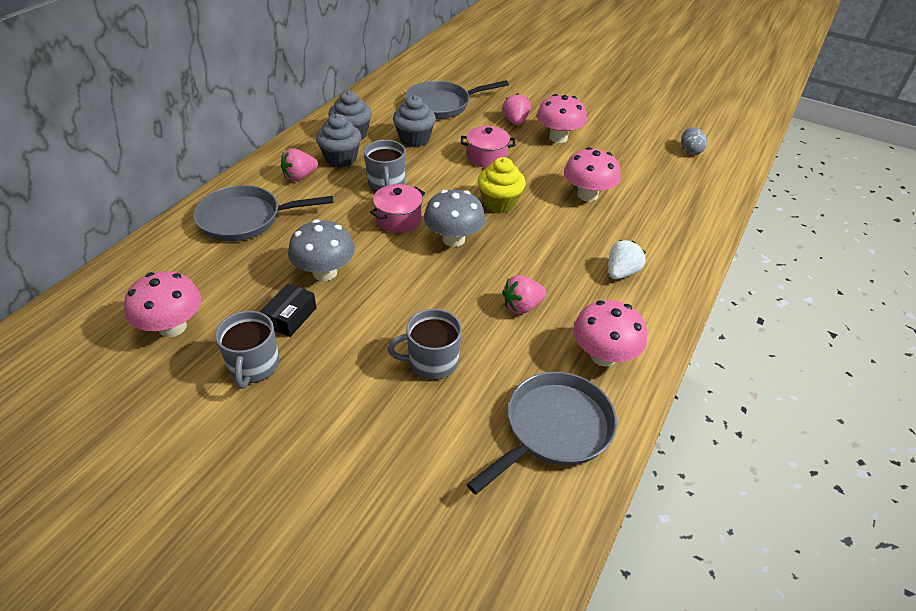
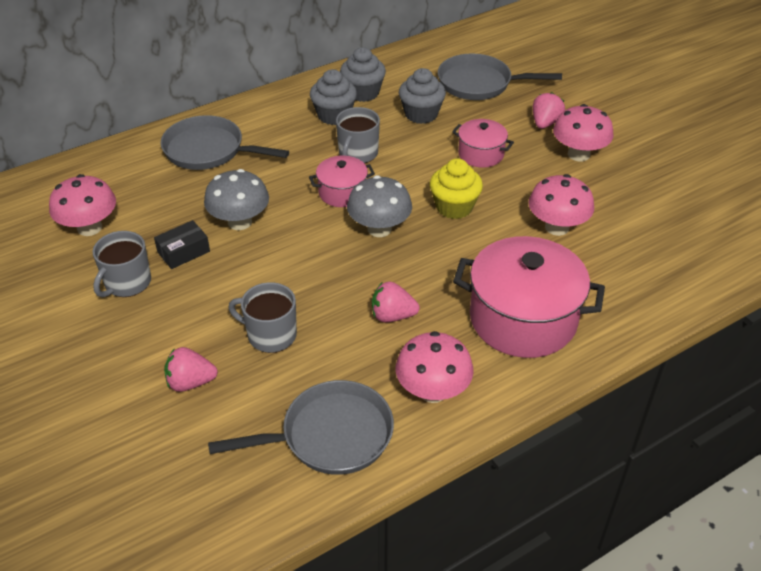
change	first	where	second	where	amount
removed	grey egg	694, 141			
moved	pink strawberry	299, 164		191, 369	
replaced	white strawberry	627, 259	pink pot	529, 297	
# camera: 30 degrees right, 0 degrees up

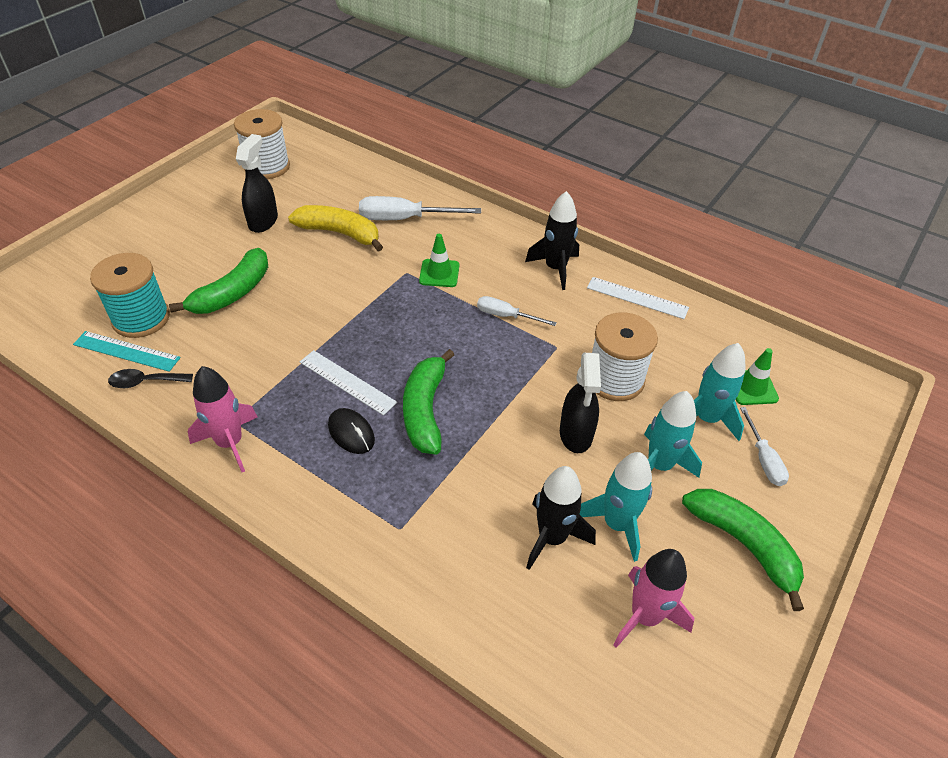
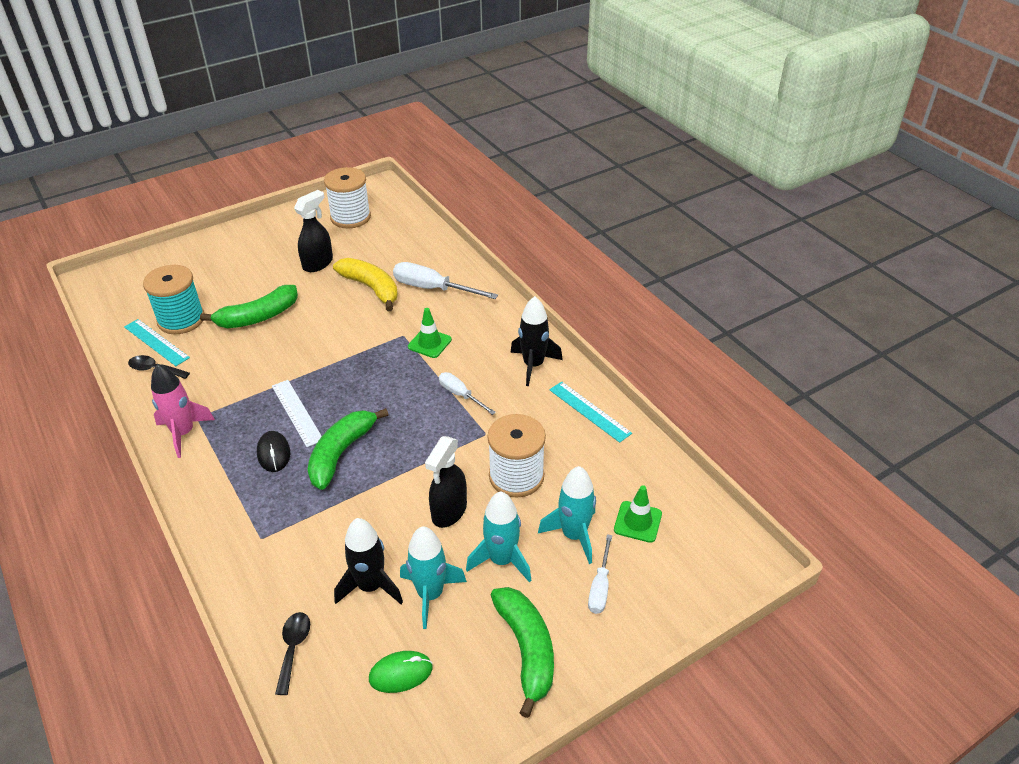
change	first	where	second	where	amount
added			black spoon	292, 653	
replaced	pink rocket	653, 598	green mouse	400, 672	
recoloured	white ruler	638, 298	turquoise ruler	590, 412	
# camera: 25 degrees right, 5 degrees down

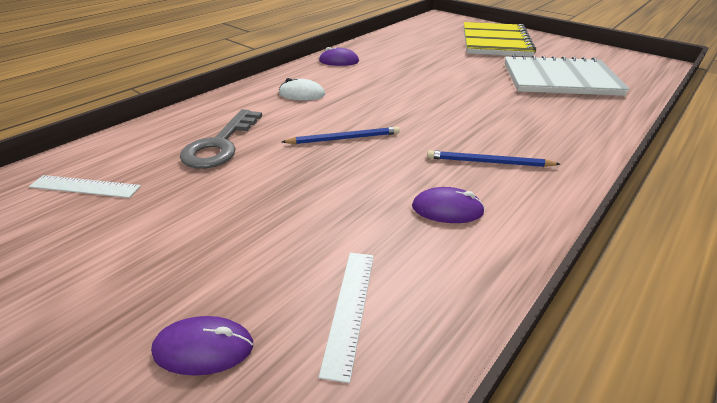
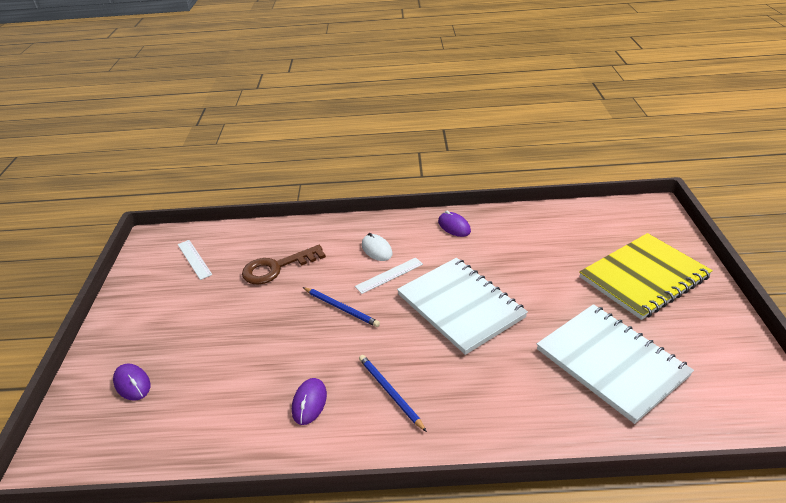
change	first	where	second	where	amount
added			white notebook	462, 306	
moved	white ruler	346, 318		389, 275	
recoloured	grey key	221, 139	brown key	284, 265	
turned	purple mouse	448, 205		309, 401	45 degrees clockwise
# camera: 50 degrees right, 0 degrees up

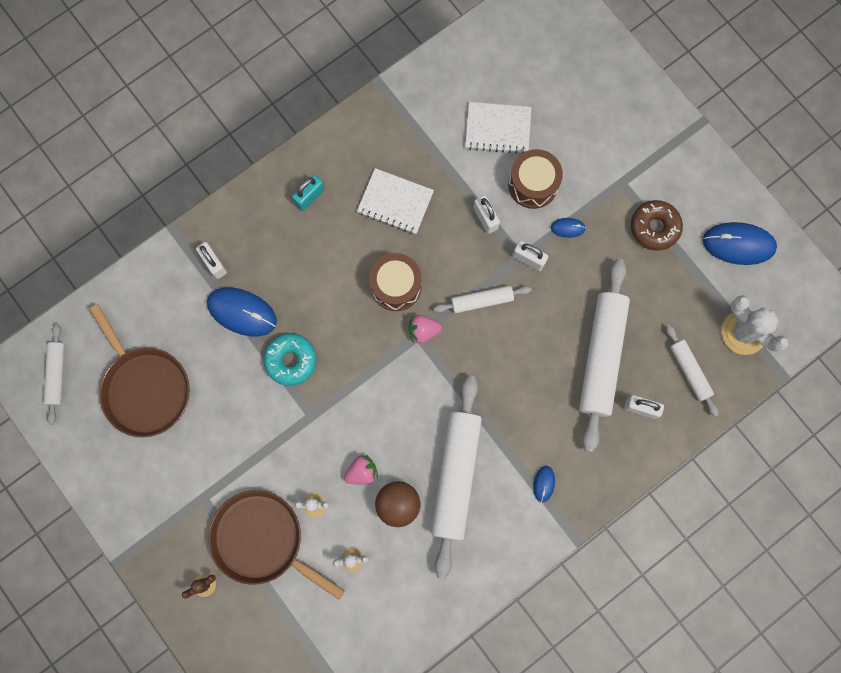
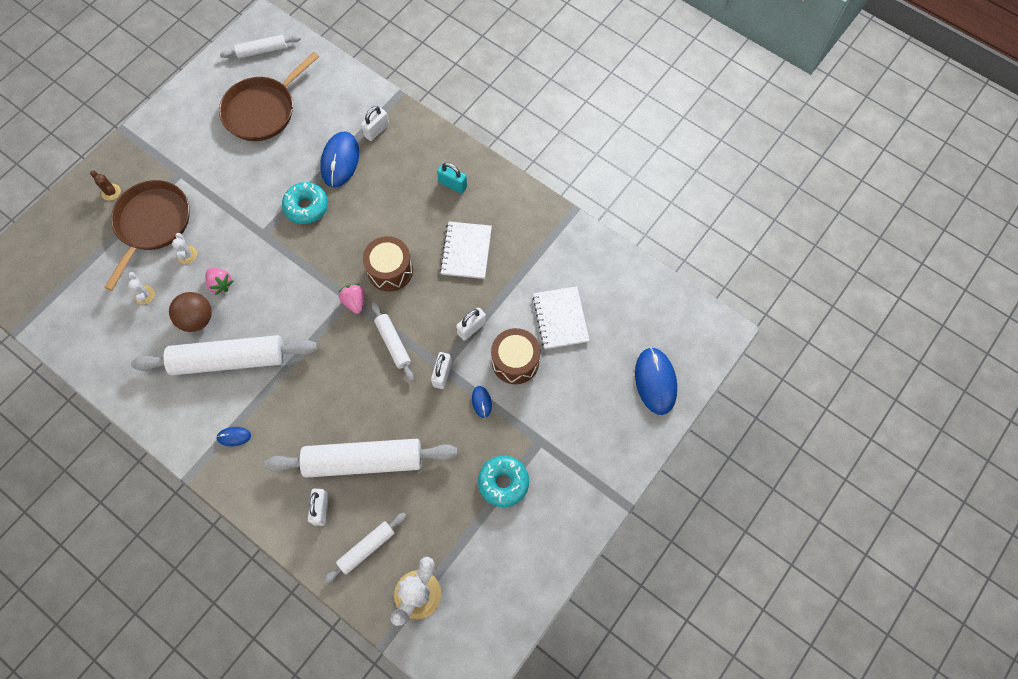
change	first	where	second	where	amount
moved	blue mouse	740, 243		656, 381	
recoloured	brown donut	657, 225	turquoise donut	503, 481	
# camera: 75 degrees right, 10 degrees down

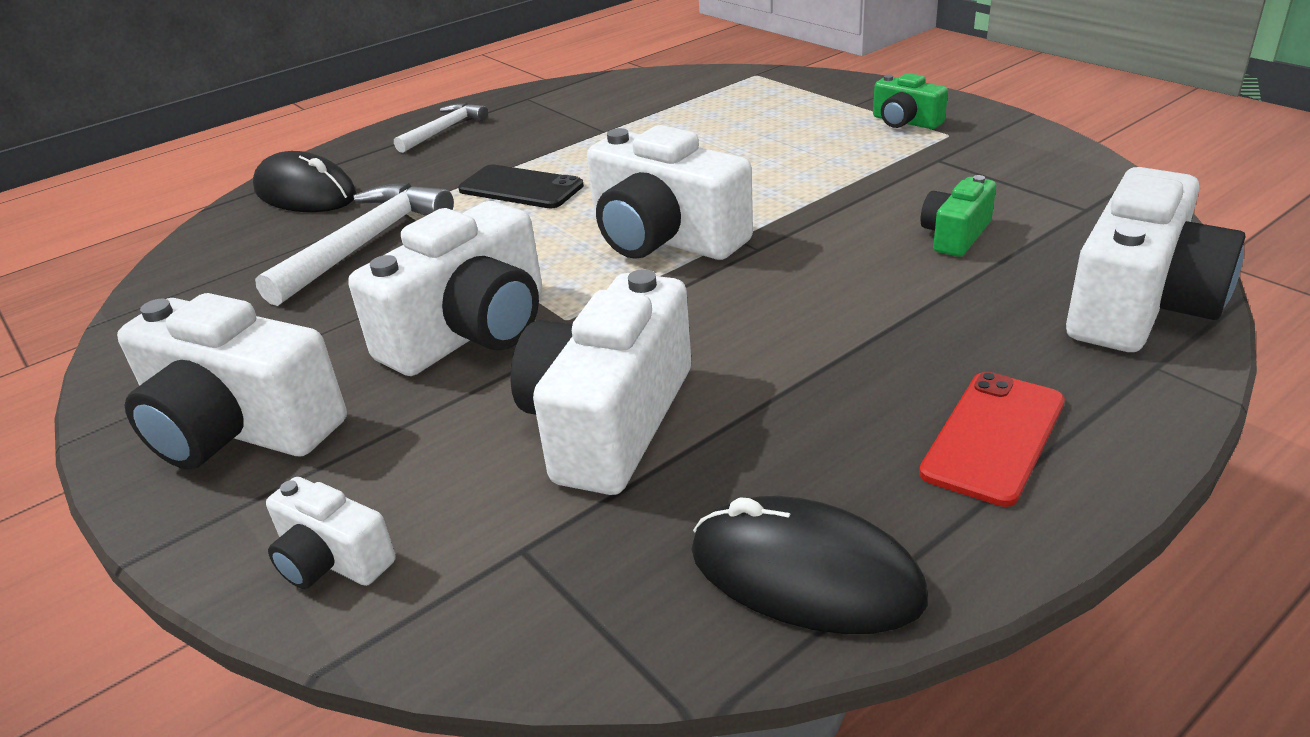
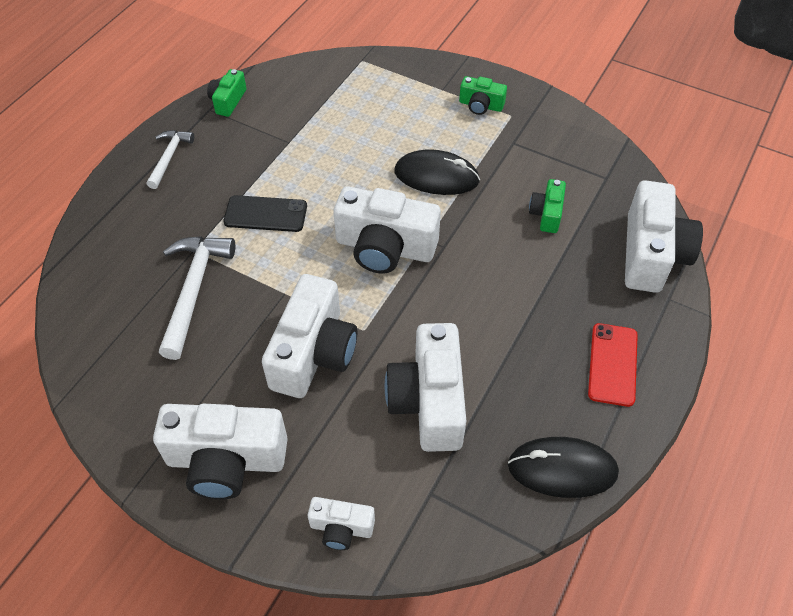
change	first	where	second	where	amount
added			green camera	226, 93	
moved	black mouse	304, 181		437, 172	
# camera: 25 degrees left, 20 degrees up

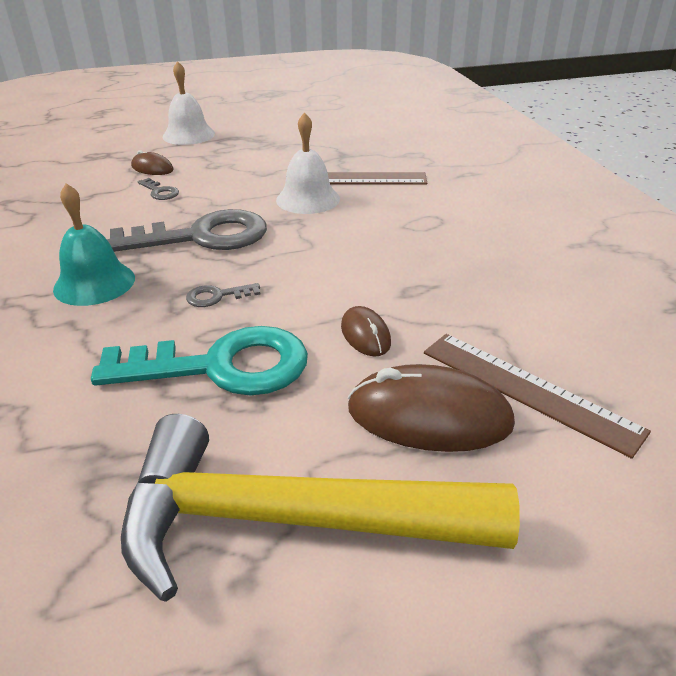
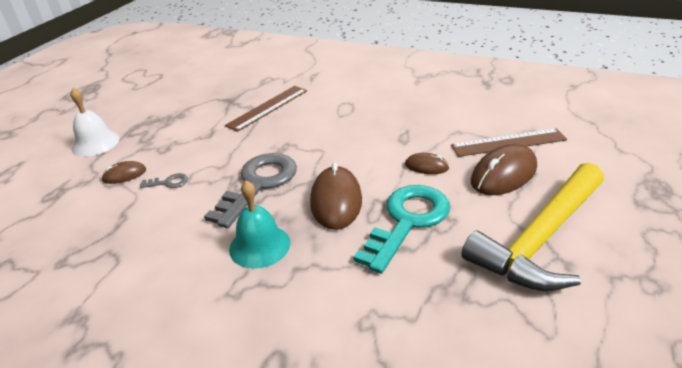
change	first	where	second	where	amount
removed	white bell	308, 163			
replaced	grey key	223, 295	brown mouse	336, 196	
# camera: 50 degrees left, 0 degrees up

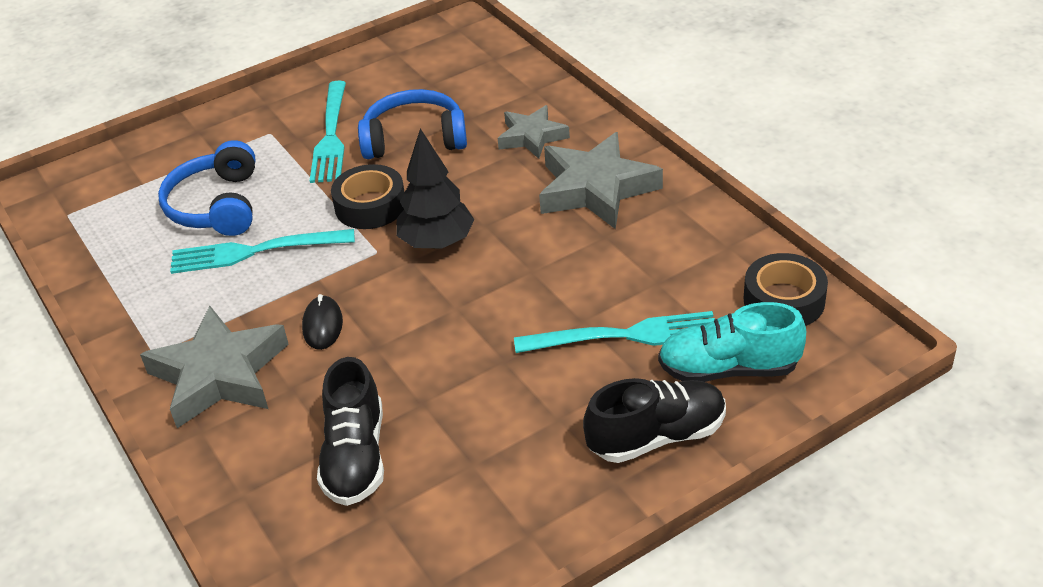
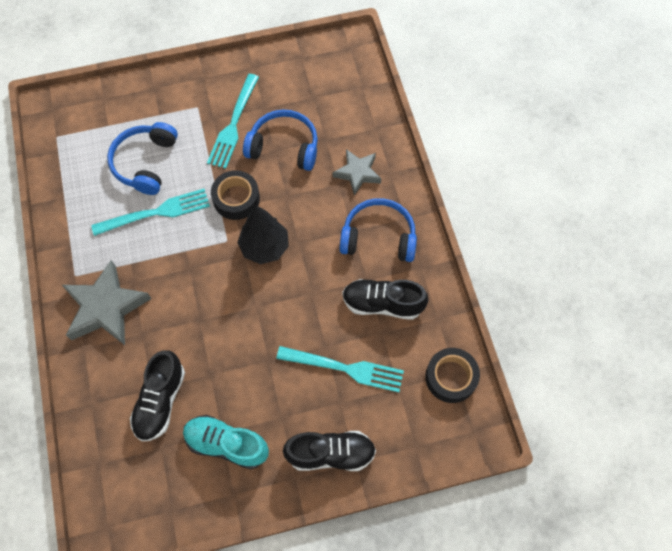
change	first	where	second	where	amount
removed	black mouse	322, 322			
added			black shoe	385, 299	
moved	turquoise shoe	732, 342		226, 442	
replaced	grey star	601, 180	blue headphones	378, 230	
turned	turquoise fork	262, 251		150, 212	150 degrees clockwise
# camera: 15 degrees right, 25 degrees up

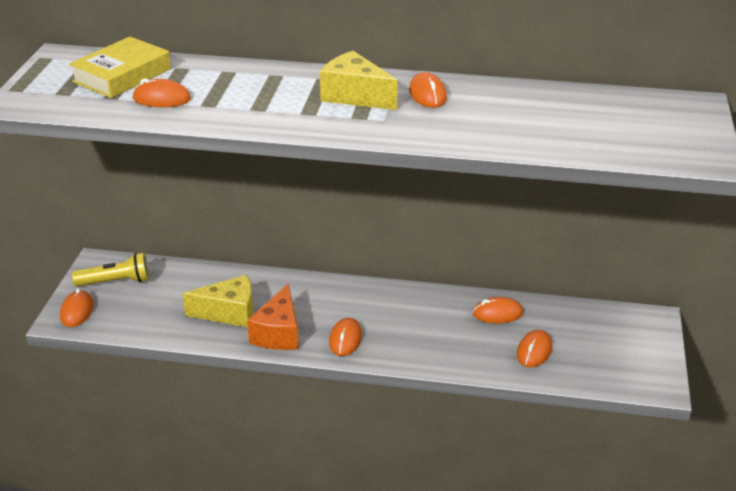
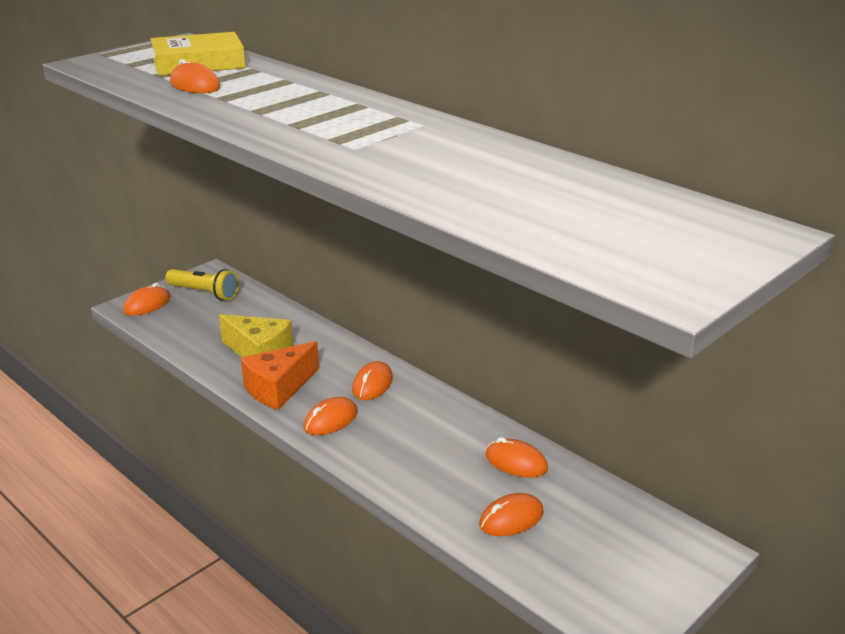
change	first	where	second	where	amount
removed	yellow cheese	359, 80			
moved	orange mouse	428, 90		372, 380	
# camera: 35 degrees right, 5 degrees down

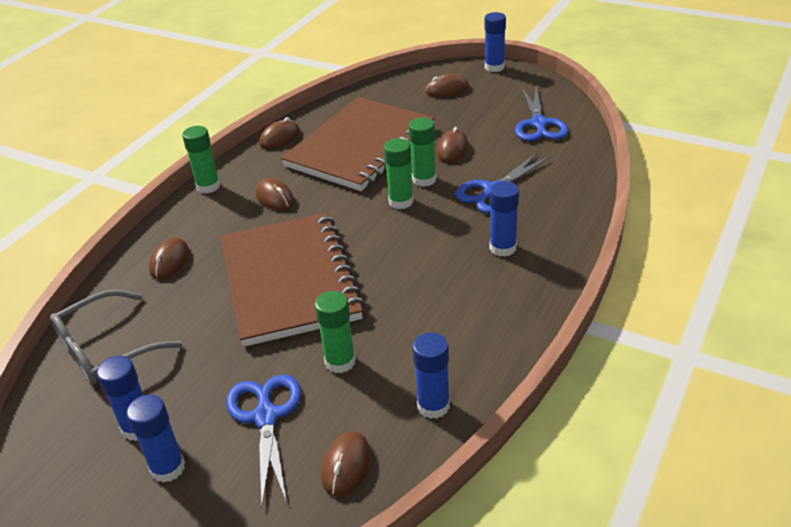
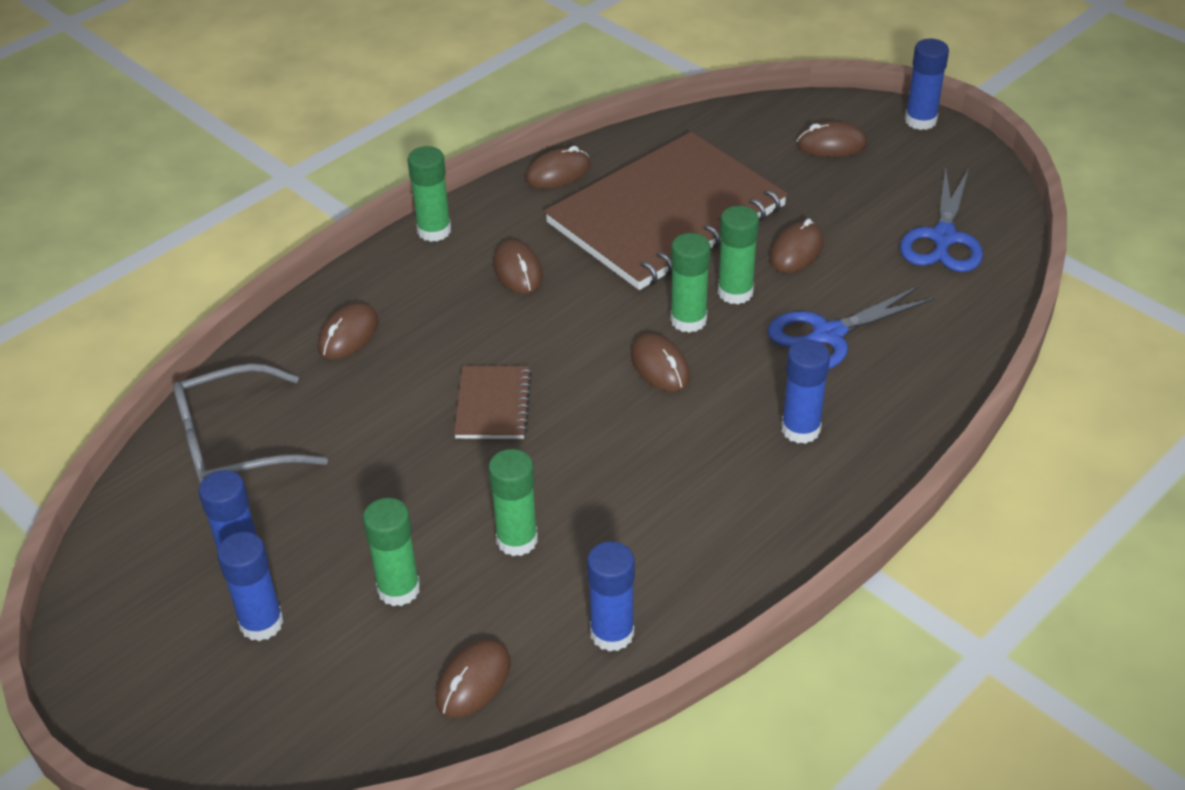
change	first	where	second	where	amount
added			brown mouse	660, 363	
replaced	blue scissors	263, 439	green glue stick	391, 552	
resized	brown notebook	292, 280		493, 402	x0.43
# camera: 15 degrees right, 5 degrees up

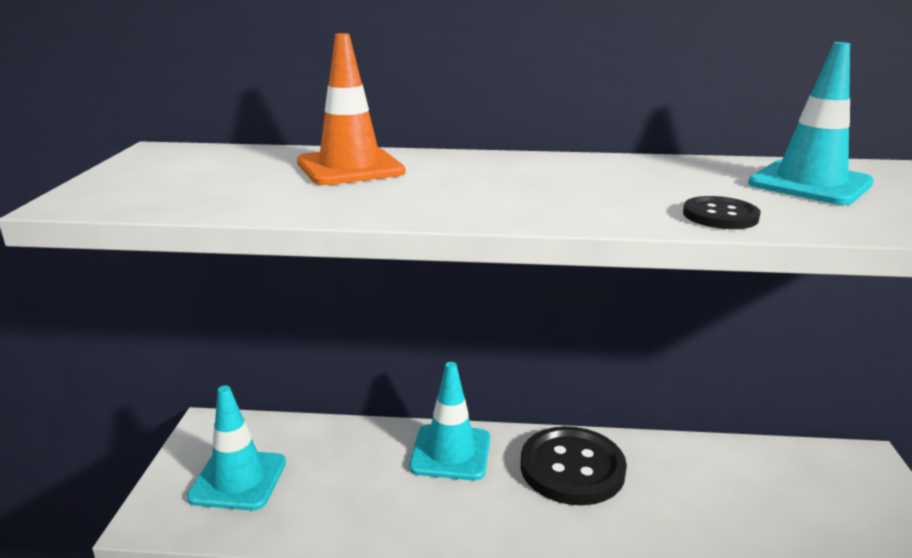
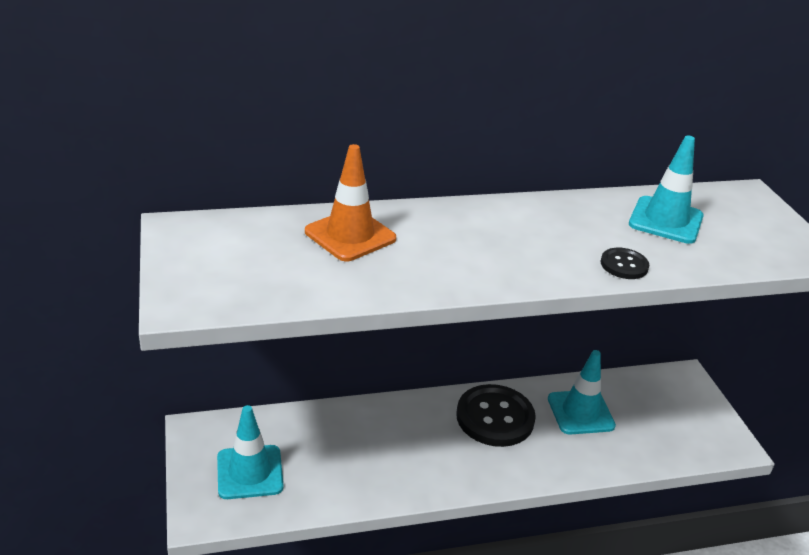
change	first	where	second	where	amount
moved	turquoise traffic cone	449, 421		582, 392	
# camera: 20 degrees left, 10 degrees up

